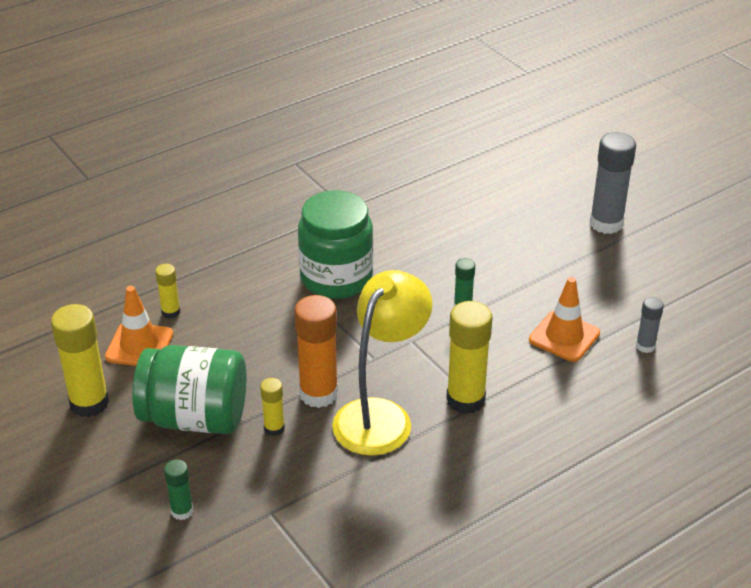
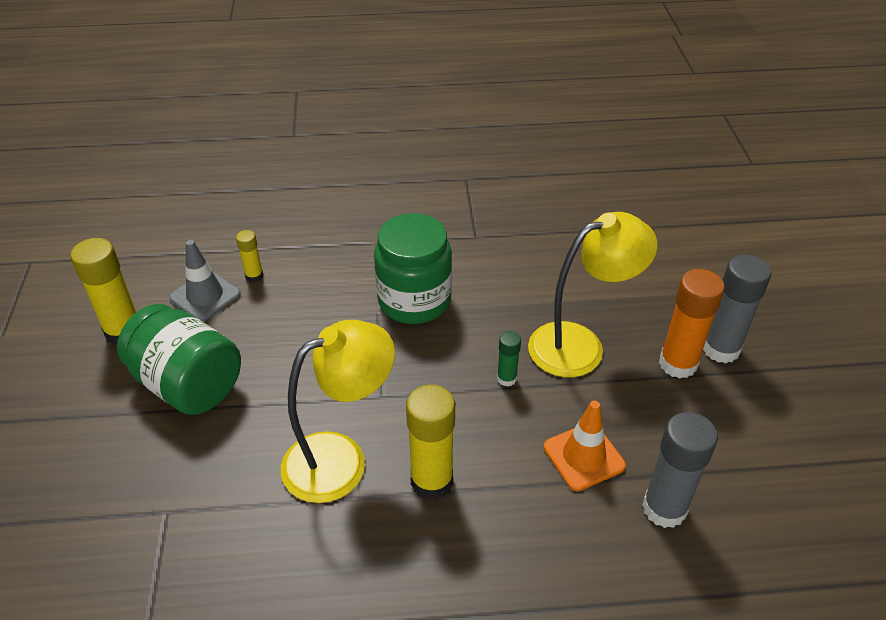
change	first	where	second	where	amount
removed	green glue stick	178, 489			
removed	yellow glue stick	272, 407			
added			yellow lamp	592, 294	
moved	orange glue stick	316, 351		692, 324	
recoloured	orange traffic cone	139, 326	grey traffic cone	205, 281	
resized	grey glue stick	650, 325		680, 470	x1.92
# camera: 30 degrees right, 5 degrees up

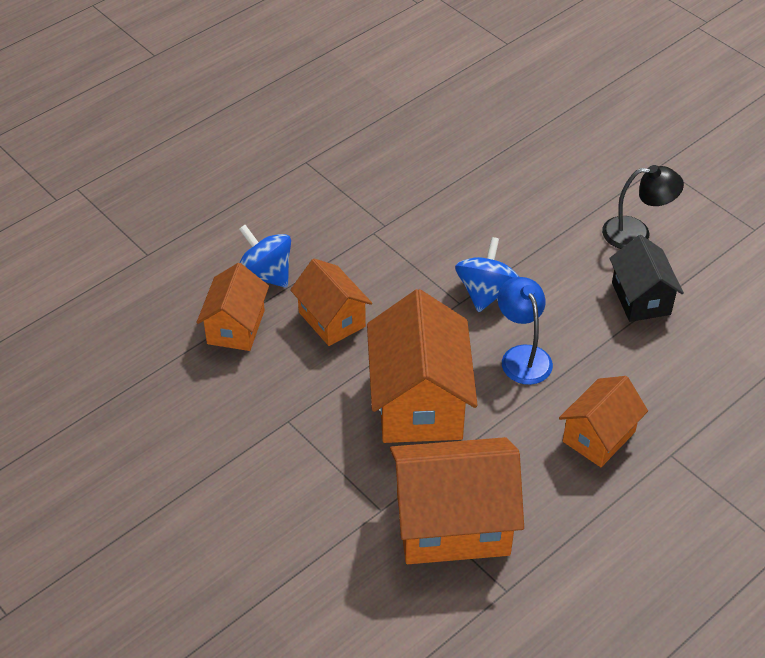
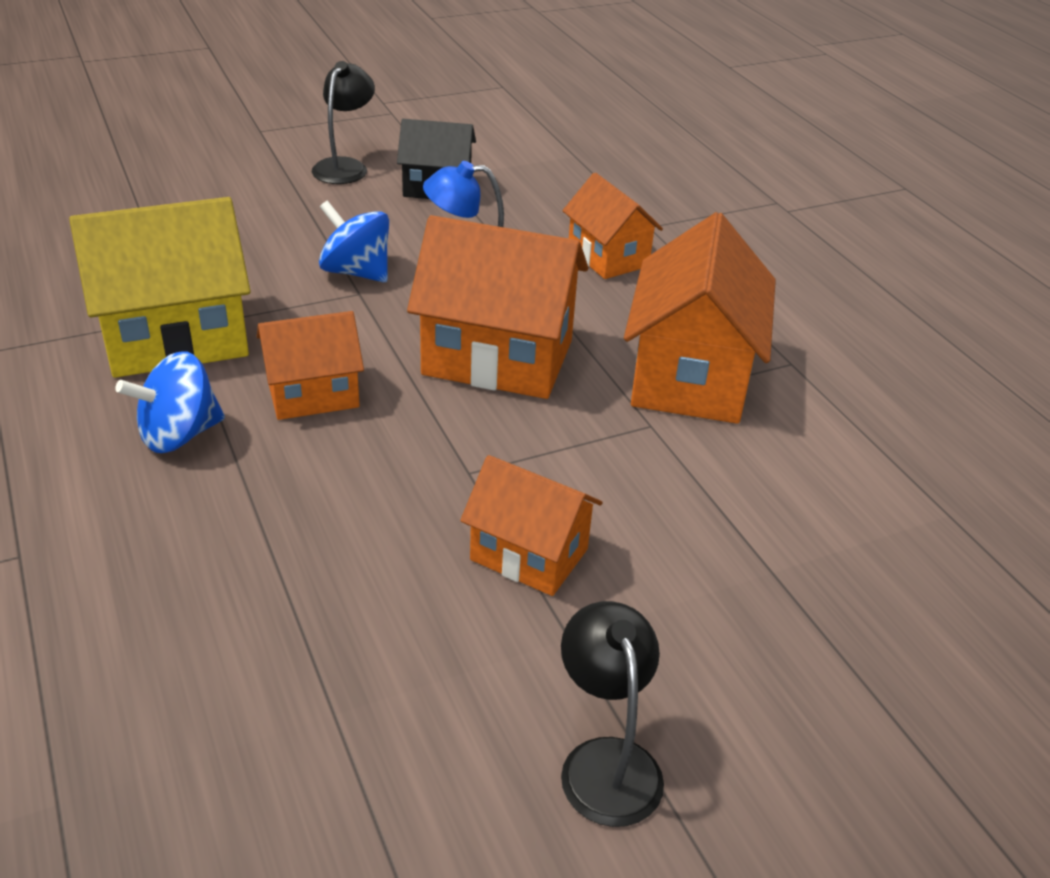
change	first	where	second	where	amount
added			yellow house	160, 287	
added			black lamp	612, 714	
moved	orange house	233, 307		531, 525	
# camera: 75 degrees left, 10 degrees down

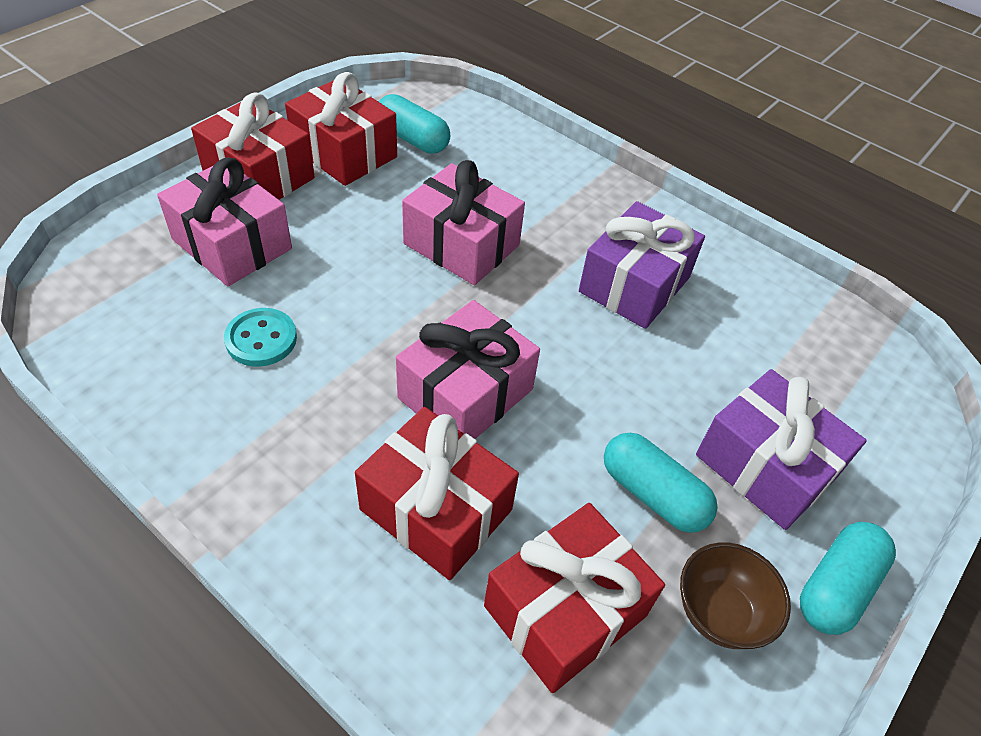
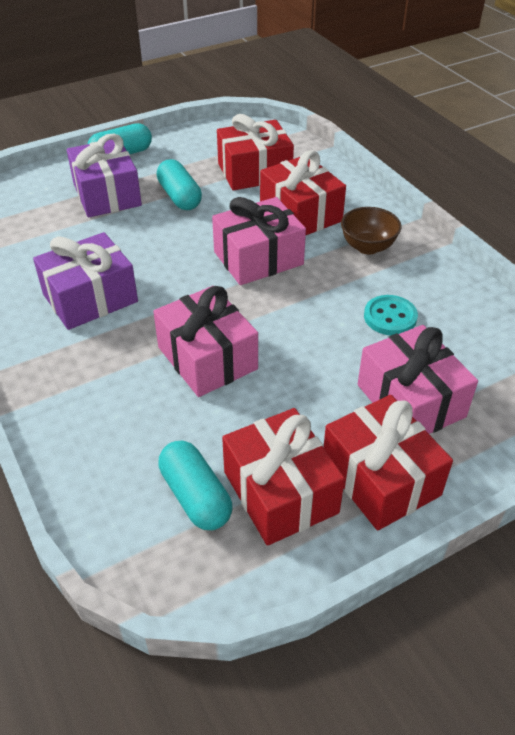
change	first	where	second	where	amount
moved	brown bowl	735, 595		371, 231	
# camera: 155 degrees left, 5 degrees down

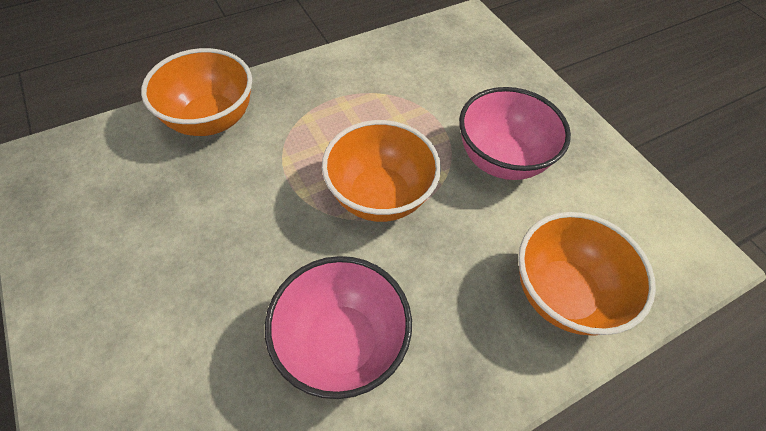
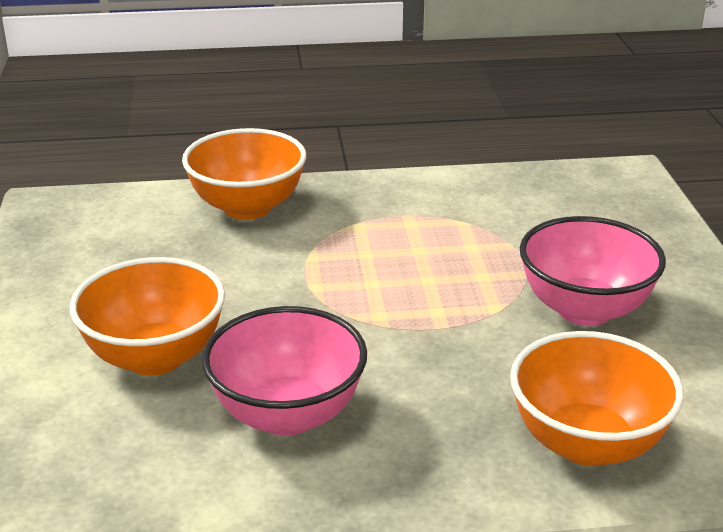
change	first	where	second	where	amount
moved	orange bowl	381, 171		147, 316	
# camera: 25 degrees right, 25 degrees down

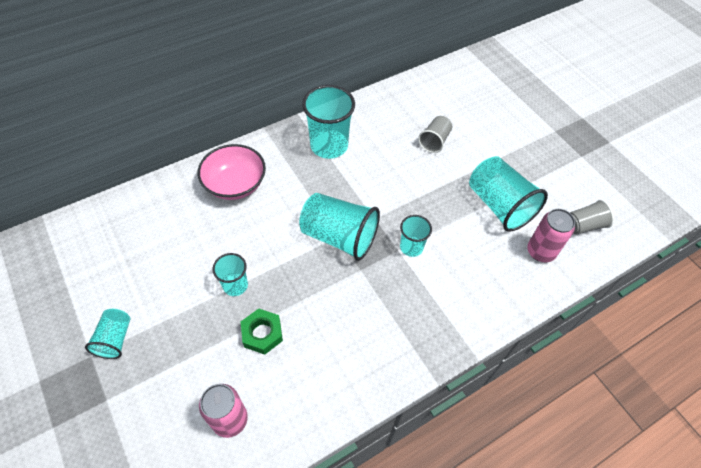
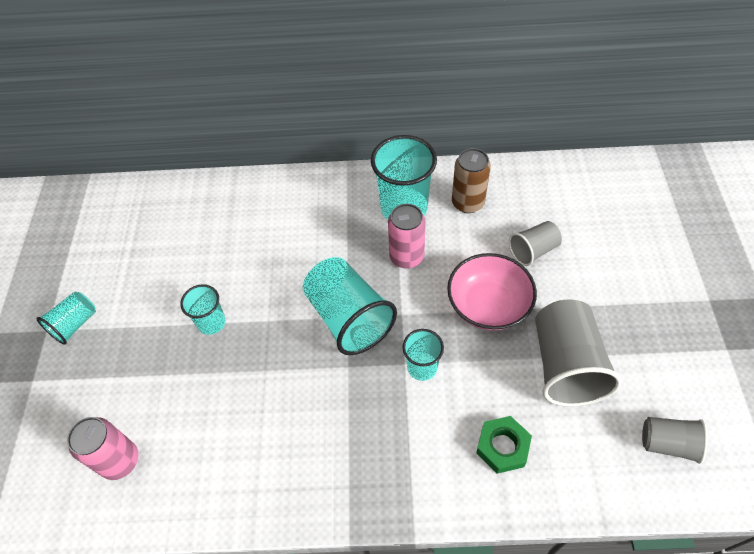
change	first	where	second	where	amount
added			brown can	471, 180	
moved	pink bowl	232, 172		492, 292	
moved	green nut	262, 332		504, 445	
moved	pink can	551, 236		407, 236	
recoloured	turquoise cup	508, 194	grey cup	578, 353	
# camera: 35 degrees right, 0 degrees up

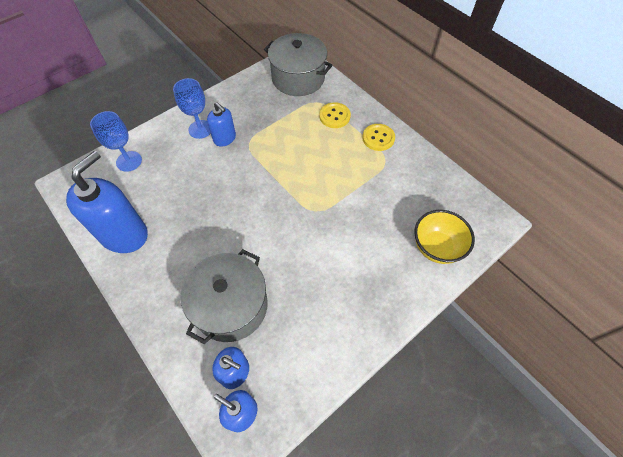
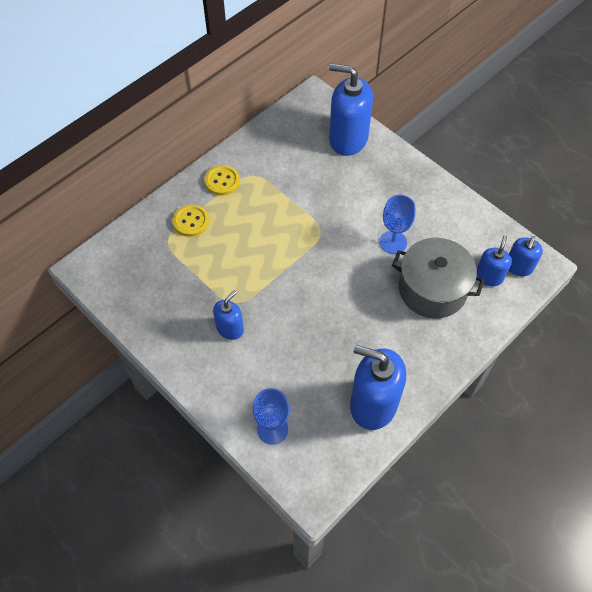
change	first	where	second	where	amount
removed	grey pot	298, 64			
moved	blue goblet	192, 108		397, 224	
replaced	yellow bowl	444, 237	blue soap dispenser	351, 110	
# camera: 95 degrees left, 0 degrees up

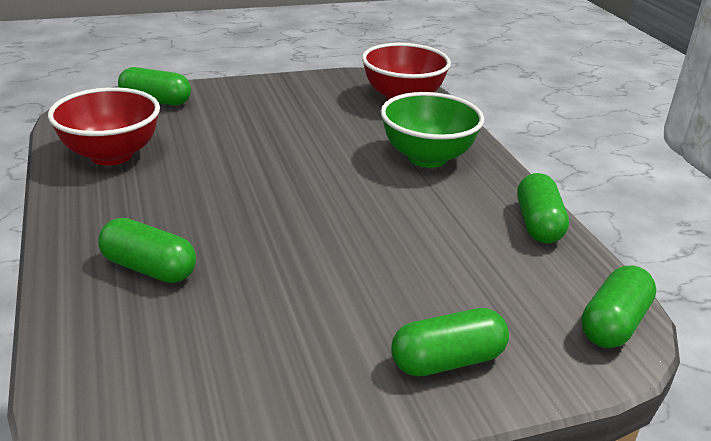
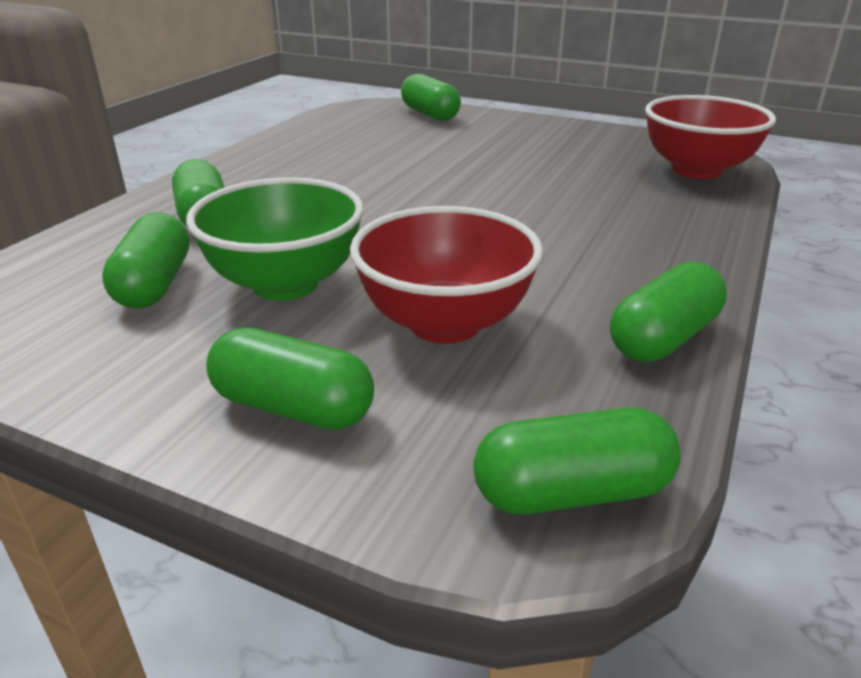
change	first	where	second	where	amount
added			green capsule	146, 260	
moved	red bowl	104, 126		446, 275	
moved	green bowl	432, 130		275, 239	
# camera: 45 degrees right, 0 degrees up

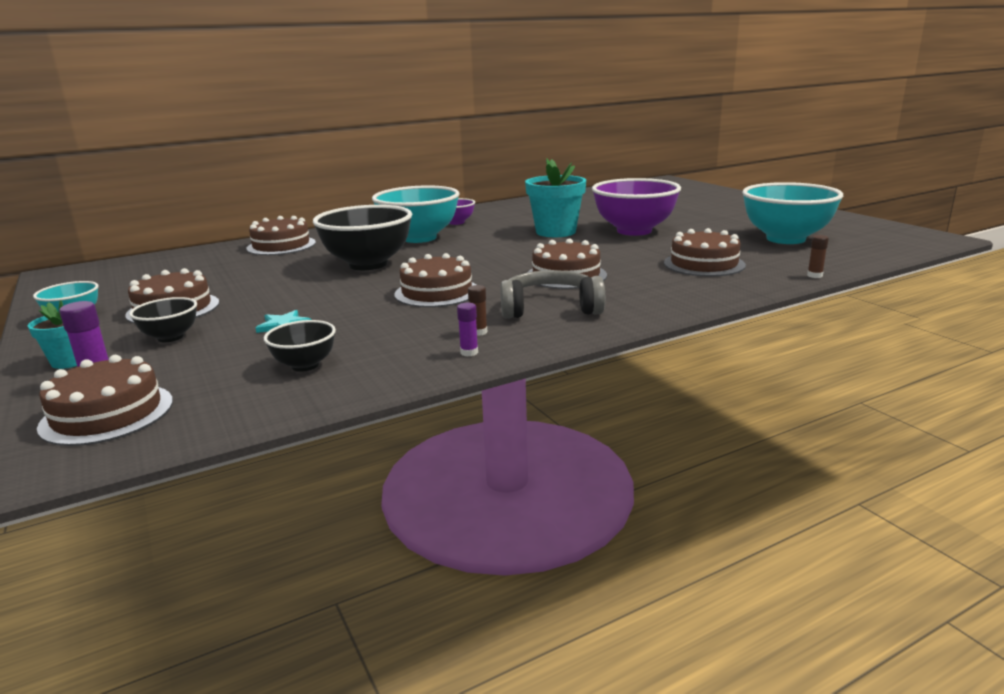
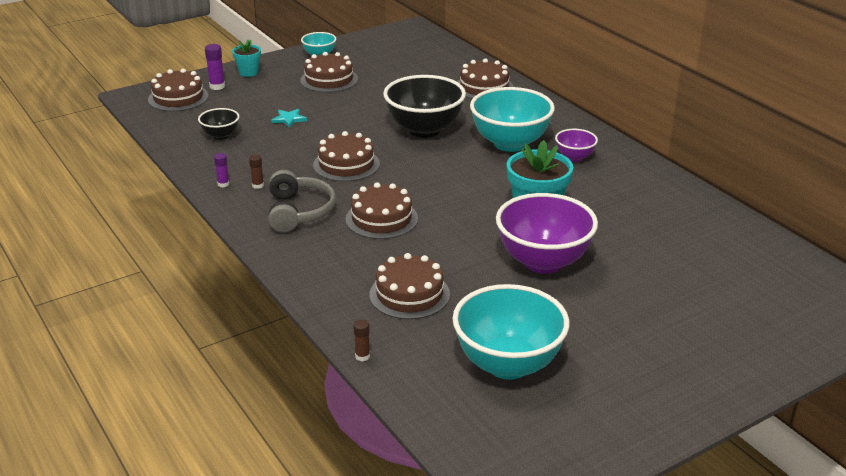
change	first	where	second	where	amount
removed	black bowl	163, 319			
# camera: 85 degrees right, 10 degrees up

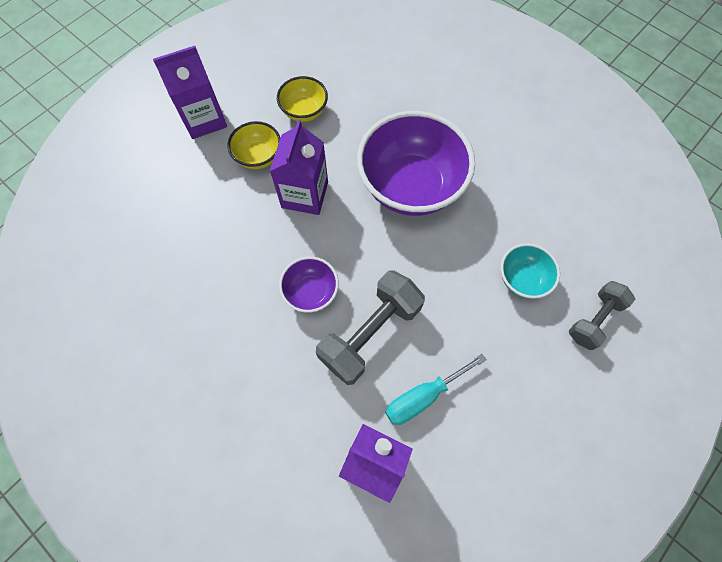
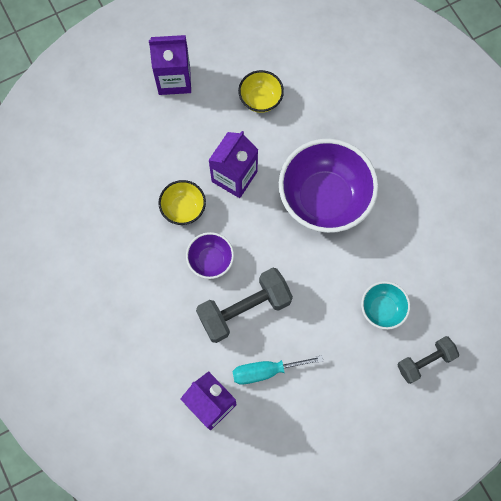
change	first	where	second	where	amount
moved	yellow bowl	254, 145		182, 202	
# camera: 20 degrees right, 5 degrees up

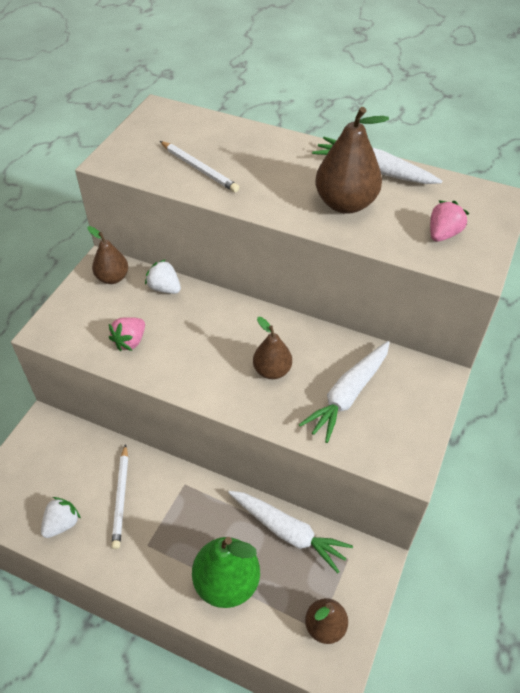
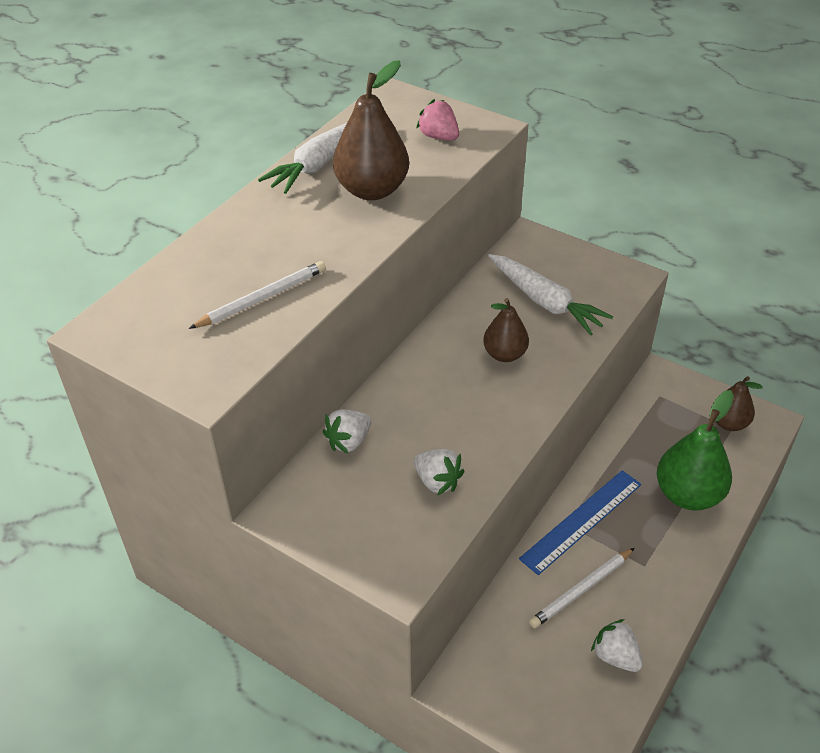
change	first	where	second	where	amount
removed	brown pear	108, 255			
removed	white carrot	290, 532			
added			blue ruler	580, 522	
recoloured	pink strawberry	127, 334	white strawberry	439, 472	
turned	white pencil	119, 496		582, 588	135 degrees clockwise
# camera: 80 degrees left, 5 degrees down

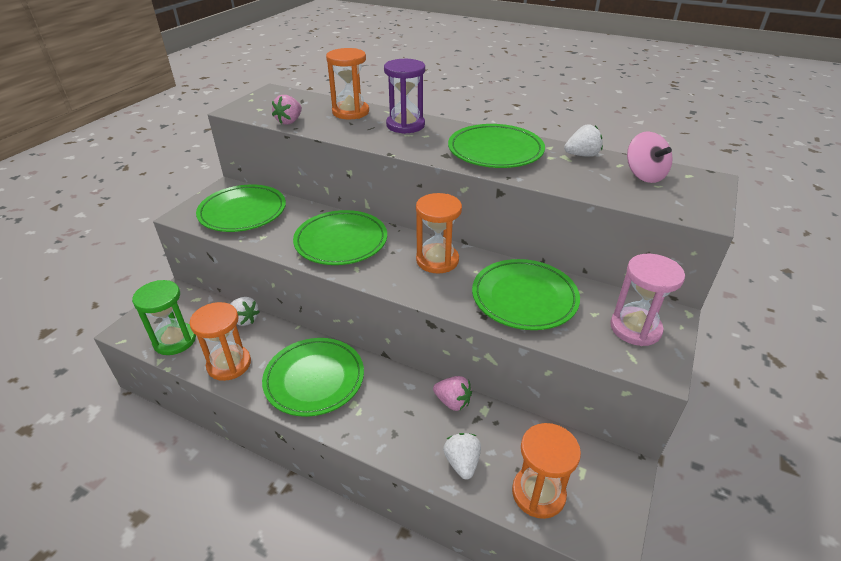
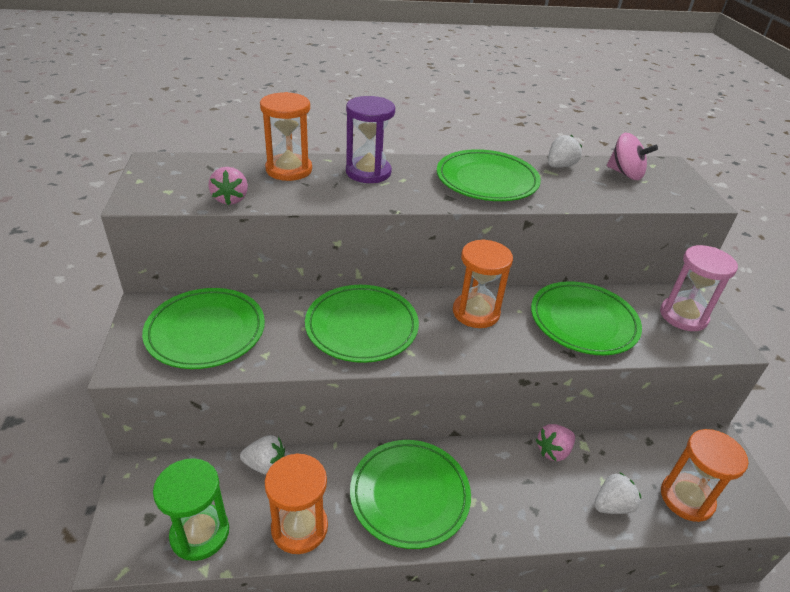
change	first	where	second	where	amount
turned	pink strawberry	452, 393		555, 442	150 degrees clockwise
turned	white strawberry	462, 456		617, 493	105 degrees clockwise
# camera: 35 degrees left, 0 degrees up

